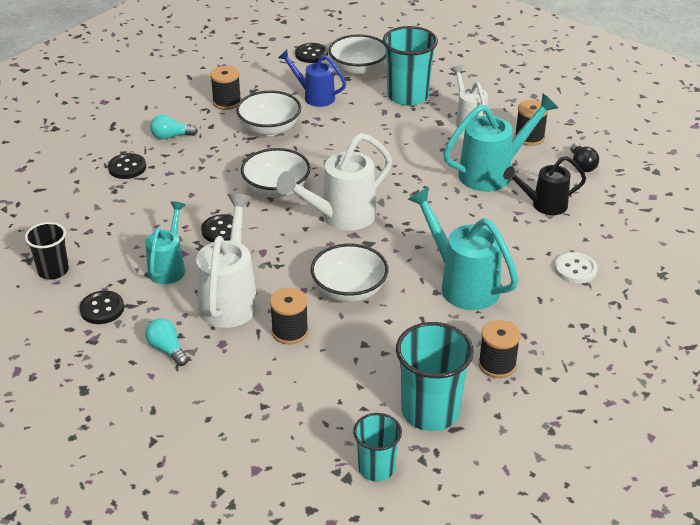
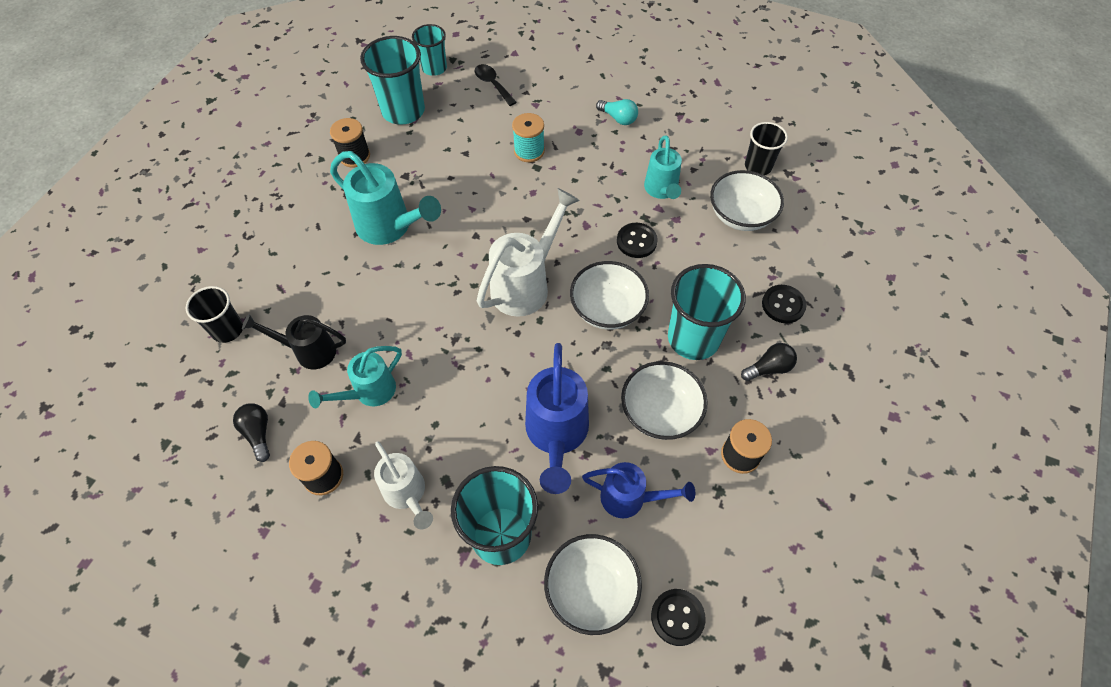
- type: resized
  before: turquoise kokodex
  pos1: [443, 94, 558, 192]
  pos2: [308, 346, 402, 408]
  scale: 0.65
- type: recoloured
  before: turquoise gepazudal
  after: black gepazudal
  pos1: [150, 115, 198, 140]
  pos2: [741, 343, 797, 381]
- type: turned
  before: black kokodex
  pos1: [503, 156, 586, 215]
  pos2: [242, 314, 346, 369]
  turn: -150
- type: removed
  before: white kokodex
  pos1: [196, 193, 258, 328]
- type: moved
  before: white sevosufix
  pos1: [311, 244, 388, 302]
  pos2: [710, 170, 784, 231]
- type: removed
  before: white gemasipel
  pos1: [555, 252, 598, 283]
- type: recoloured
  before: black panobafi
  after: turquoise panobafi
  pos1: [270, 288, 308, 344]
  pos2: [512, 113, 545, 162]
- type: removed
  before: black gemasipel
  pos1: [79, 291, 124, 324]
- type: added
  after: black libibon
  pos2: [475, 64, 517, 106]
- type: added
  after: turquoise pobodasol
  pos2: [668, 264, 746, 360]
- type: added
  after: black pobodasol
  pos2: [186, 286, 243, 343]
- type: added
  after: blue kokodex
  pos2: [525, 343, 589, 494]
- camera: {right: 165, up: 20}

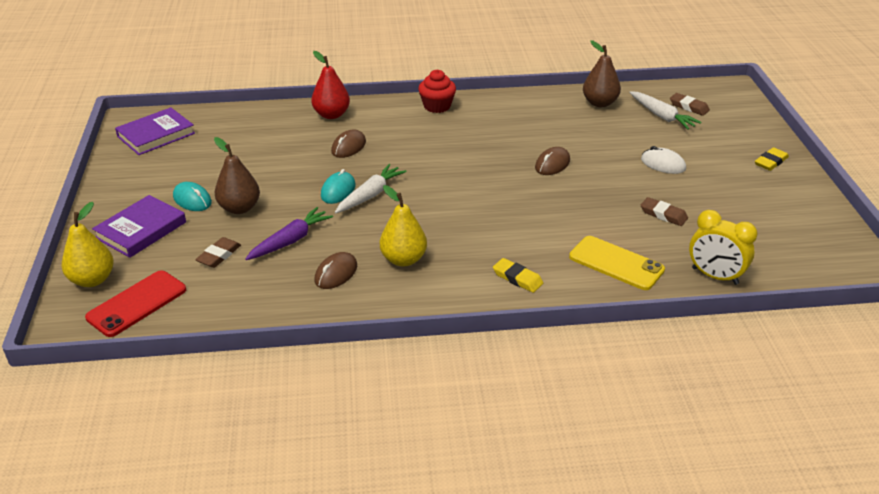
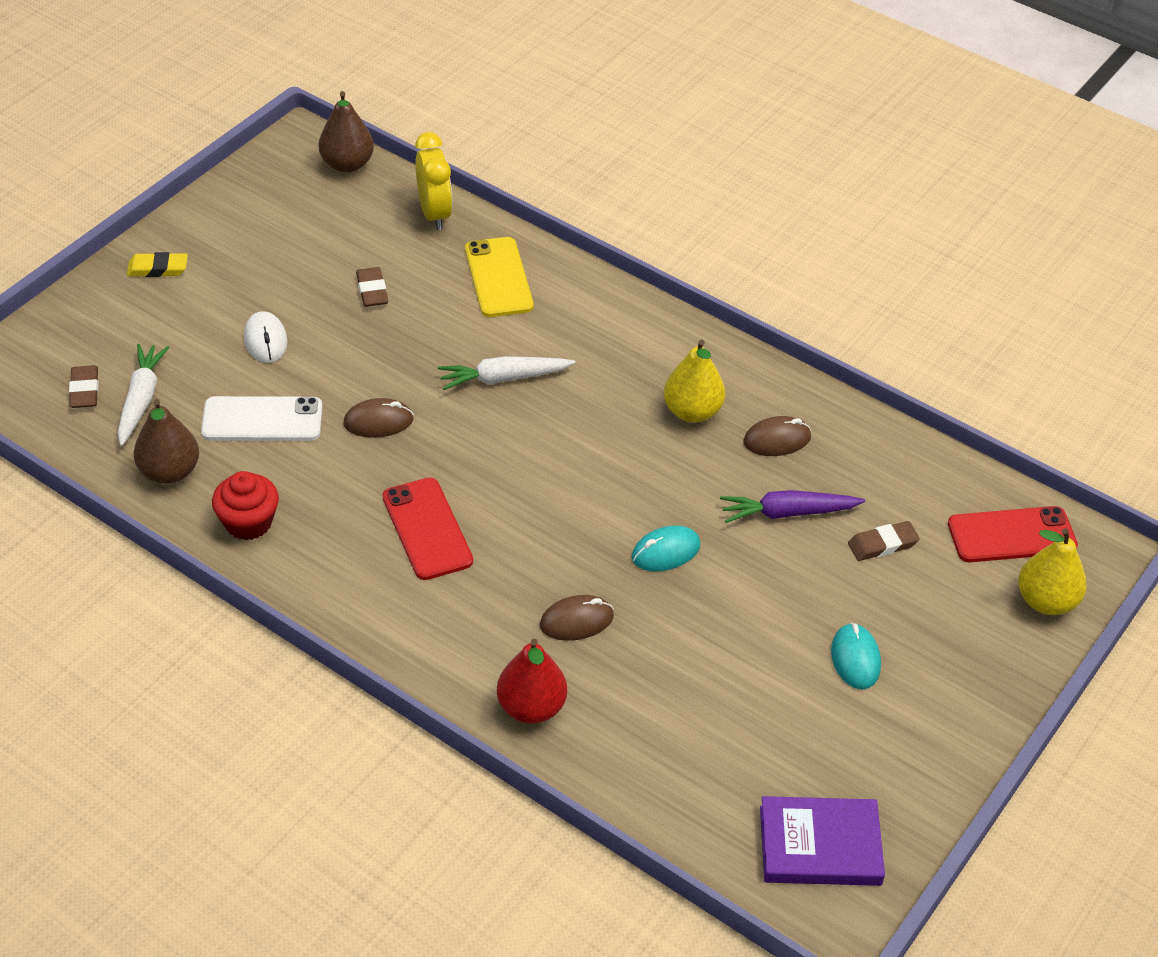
- type: moved
  before: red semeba
  pos1: [418, 70, 456, 113]
  pos2: [212, 471, 279, 540]
- type: moved
  before: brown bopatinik
  pos1: [214, 137, 260, 214]
  pos2: [319, 91, 374, 173]
- type: moved
  before: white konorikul
  pos1: [335, 164, 407, 213]
  pos2: [438, 356, 575, 390]
- type: removed
  before: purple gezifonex
  pos1: [92, 195, 186, 258]
- type: removed
  before: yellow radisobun
  pos1: [493, 258, 543, 293]
- type: added
  after: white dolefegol
  pos2: [201, 396, 322, 441]
- type: added
  after: red dolefegol
  pos2: [382, 478, 473, 580]
- camera: {right: -140, up: 10}

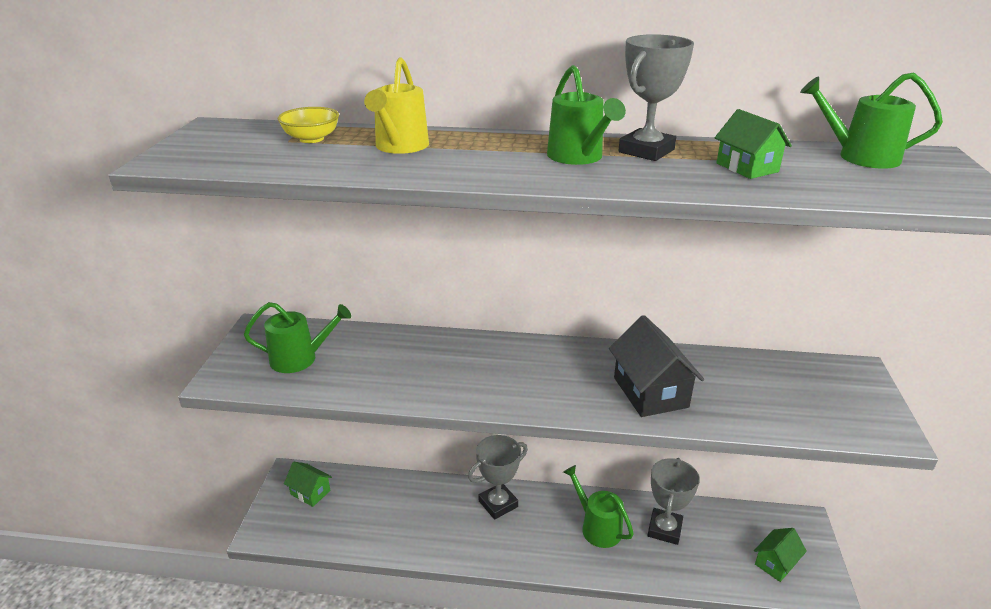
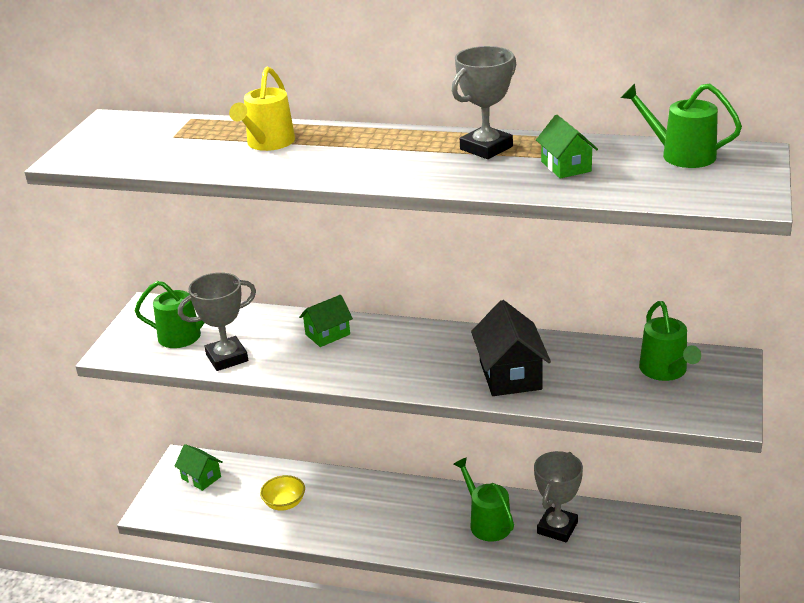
- type: moved
  before: green kokodex
  pos1: [547, 65, 626, 165]
  pos2: [639, 301, 701, 381]
- type: moved
  before: yellow sevosufix
  pos1: [278, 107, 339, 143]
  pos2: [260, 475, 305, 511]
- type: moved
  before: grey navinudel
  pos1: [468, 435, 528, 520]
  pos2: [178, 272, 256, 371]
- type: moved
  before: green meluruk
  pos1: [754, 528, 807, 582]
  pos2: [299, 295, 353, 347]
- camera: {right: 10, up: 0}

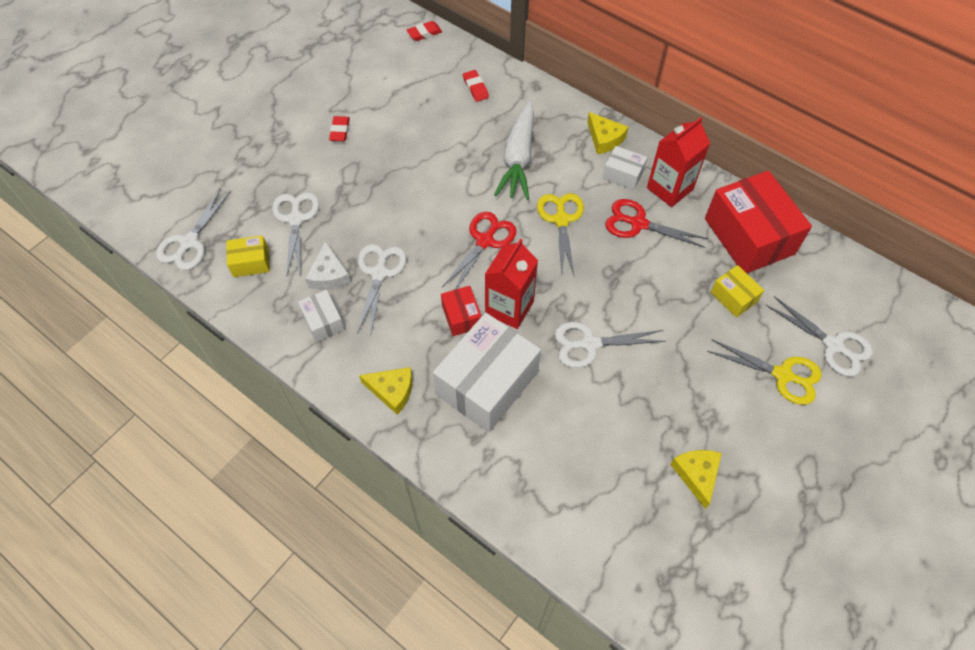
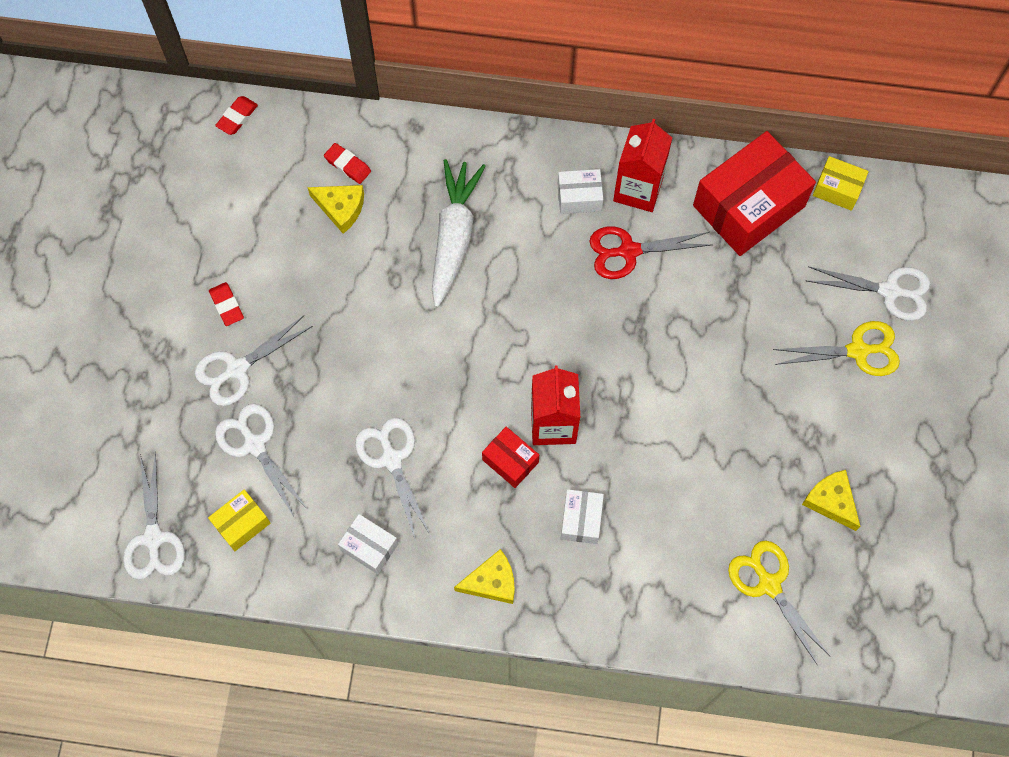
- type: turned
  before: white konorikul
  pos1: [494, 101, 534, 200]
  pos2: [432, 159, 486, 307]
  turn: -150
- type: moved
  before: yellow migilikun
  pos1: [587, 112, 628, 154]
  pos2: [307, 185, 364, 234]
- type: turned
  before: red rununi
  pos1: [705, 170, 812, 273]
  pos2: [693, 131, 816, 256]
  turn: -75
- type: moved
  before: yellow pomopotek
  pos1: [537, 193, 584, 277]
  pos2: [728, 540, 830, 664]
- type: removed
  before: red pomopotek
  pos1: [442, 212, 517, 289]
- type: removed
  before: white migilikun
  pos1: [305, 241, 351, 290]
- type: moved
  before: yellow rununi
  pos1: [710, 265, 764, 318]
  pos2: [813, 156, 869, 211]
- type: resized
  before: white rununi
  pos1: [433, 313, 541, 432]
  pos2: [561, 489, 604, 544]
  scale: 0.47
- type: moved
  before: white pomopotek
  pos1: [555, 322, 666, 368]
  pos2: [194, 316, 313, 406]
- camera: {right: -30, up: 10}

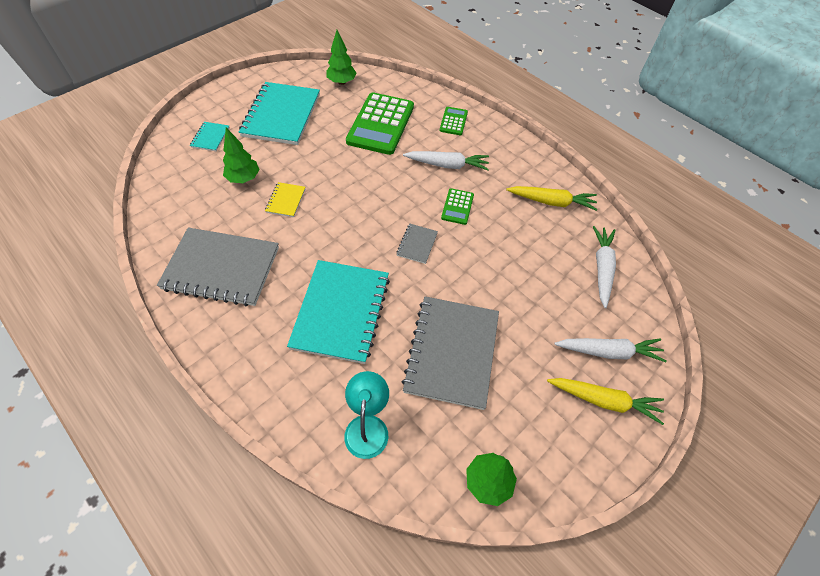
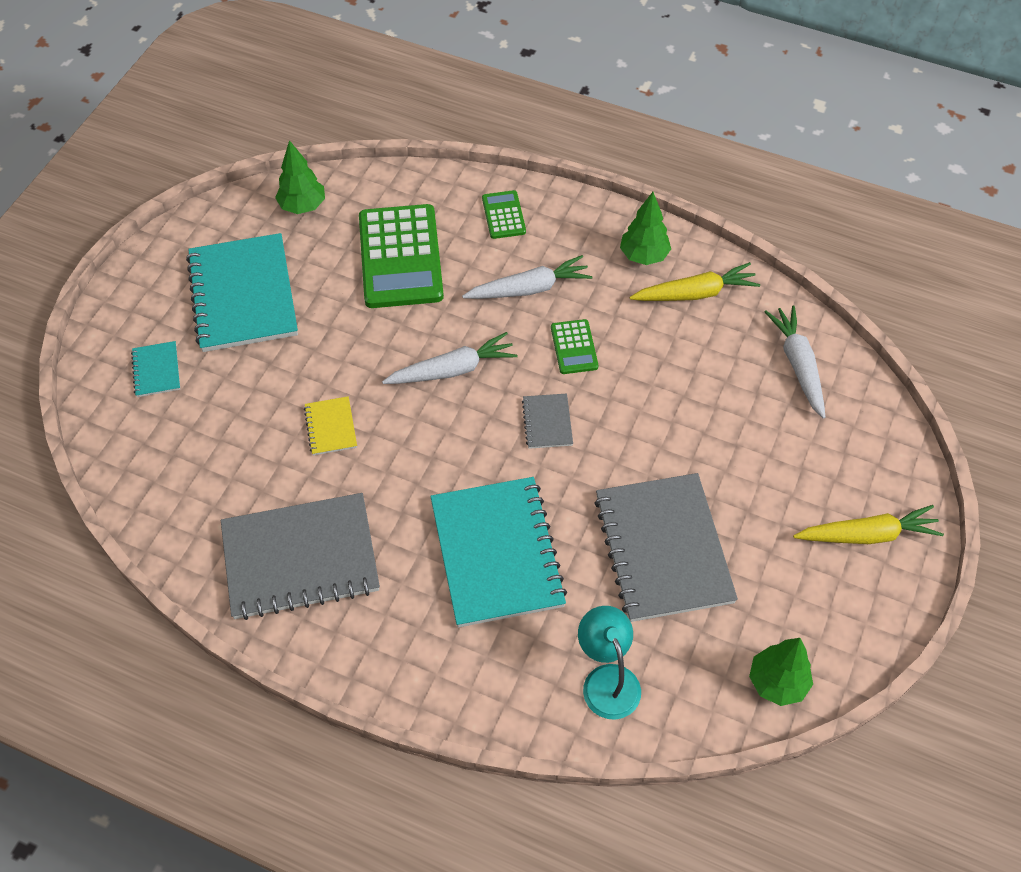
- type: moved
  before: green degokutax
  pos1: [223, 128, 260, 183]
  pos2: [620, 192, 671, 265]
- type: moved
  before: white konorikul
  pos1: [554, 338, 667, 362]
  pos2: [382, 332, 518, 384]
- camera: {right: -20, up: 0}

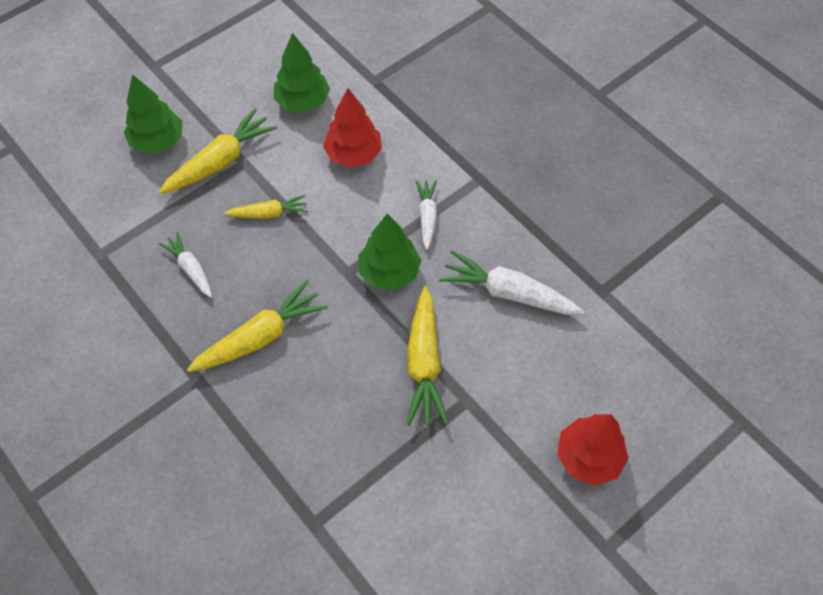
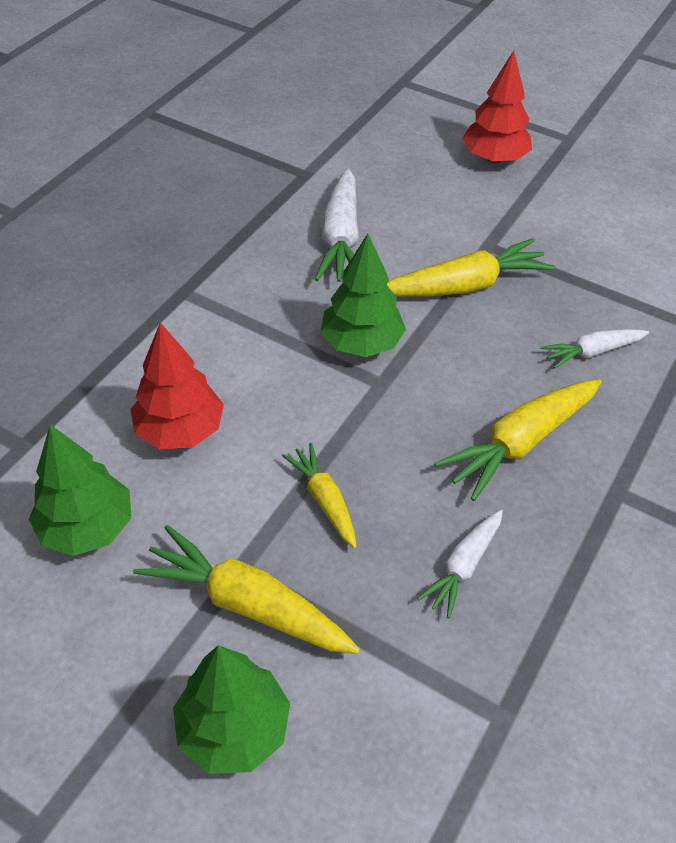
- type: moved
  before: white konorikul
  pos1: [416, 180, 437, 250]
  pos2: [541, 329, 649, 369]
- type: turned
  before: yellow konorikul
  pos1: [187, 280, 328, 372]
  pos2: [434, 379, 601, 501]
  turn: -75
- camera: {right: -110, up: -10}

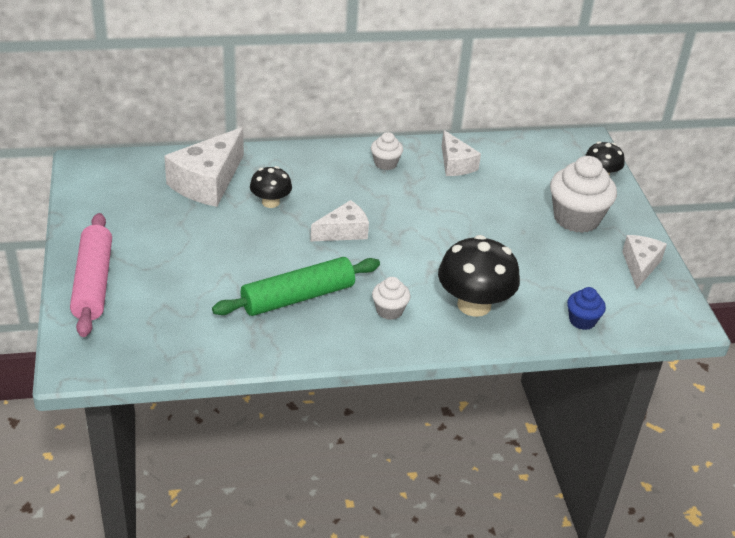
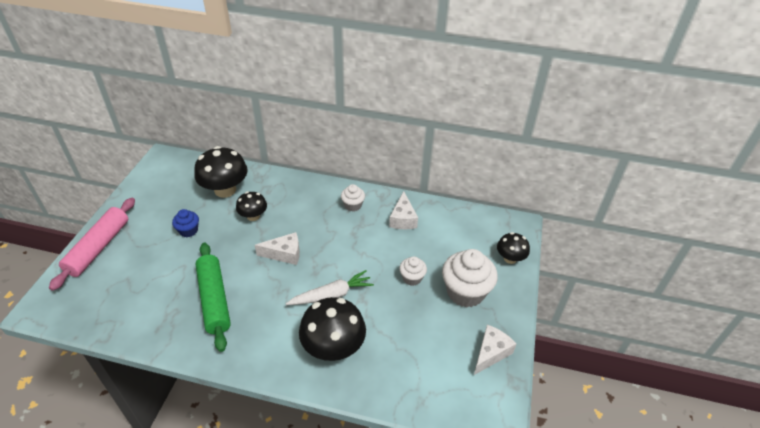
- type: replaced
  before: white migilikun
  after: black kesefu
  pos1: [164, 127, 244, 207]
  pos2: [194, 146, 248, 198]
- type: turned
  before: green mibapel
  pos1: [212, 257, 380, 316]
  pos2: [195, 243, 231, 352]
  turn: 75
- type: moved
  before: white semeba
  pos1: [372, 277, 410, 320]
  pos2: [399, 256, 427, 286]
- type: moved
  before: blue semeba
  pos1: [567, 287, 606, 330]
  pos2: [172, 209, 199, 237]
- type: added
  after: white konorikul
  pos2: [286, 270, 374, 305]
- camera: {right: 25, up: 5}

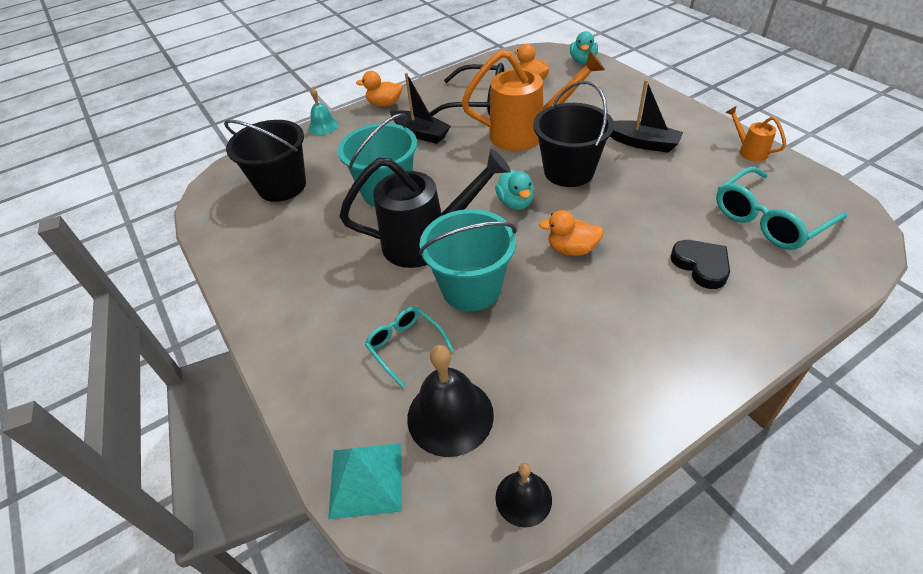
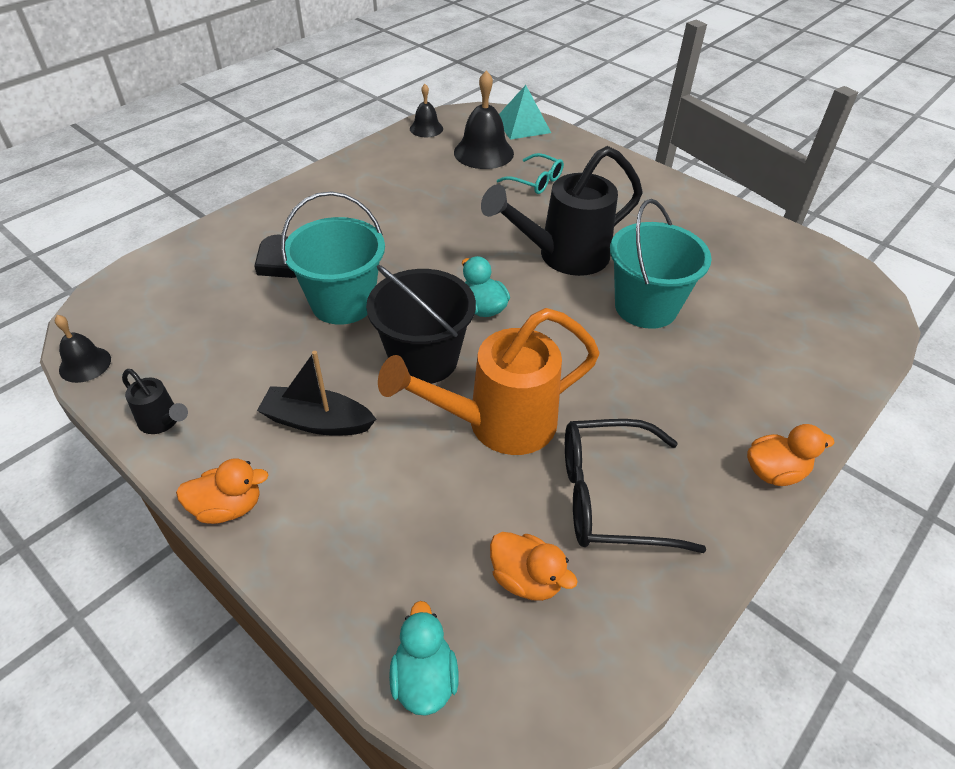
- type: removed
  before: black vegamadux
  pos1: [390, 73, 451, 144]
- type: removed
  before: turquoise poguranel
  pos1: [308, 88, 339, 135]
- type: recoloured
  before: orange kokodex
  after: black kokodex
  pos1: [725, 106, 786, 161]
  pos2: [122, 369, 188, 434]
- type: removed
  before: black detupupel
  pos1: [224, 120, 306, 202]
- type: removed
  before: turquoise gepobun
  pos1: [716, 167, 847, 250]
- type: moved
  before: turquoise detupupel
  pos1: [419, 209, 517, 311]
  pos2: [281, 191, 385, 325]
- type: moved
  before: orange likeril
  pos1: [539, 210, 604, 256]
  pos2: [176, 458, 269, 524]
- type: added
  after: black poguranel
  pos2: [55, 315, 111, 383]
- camera: {right: 160, up: 0}

